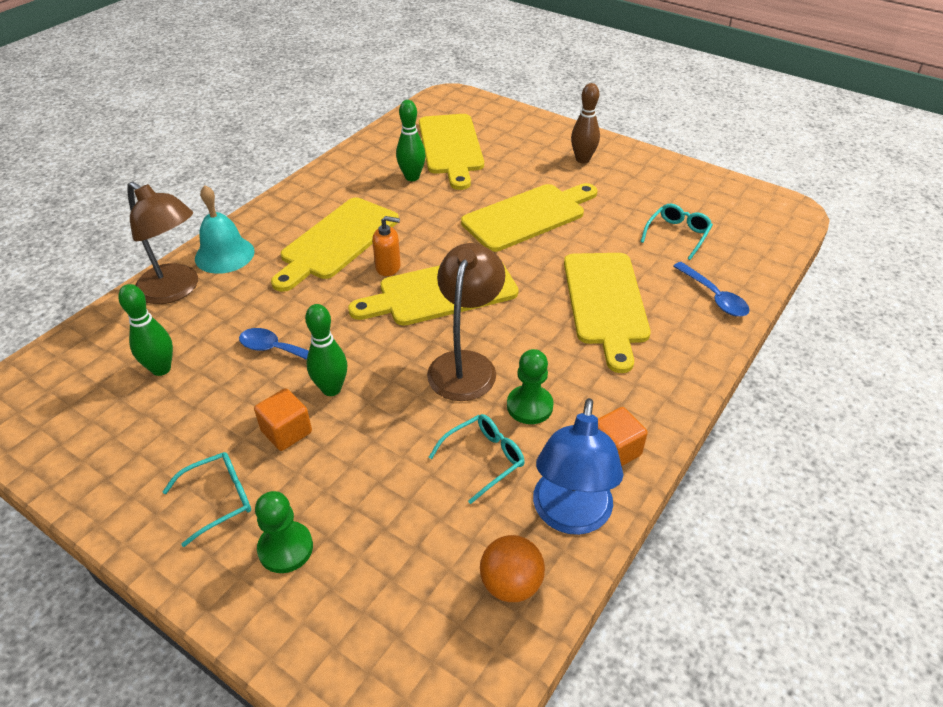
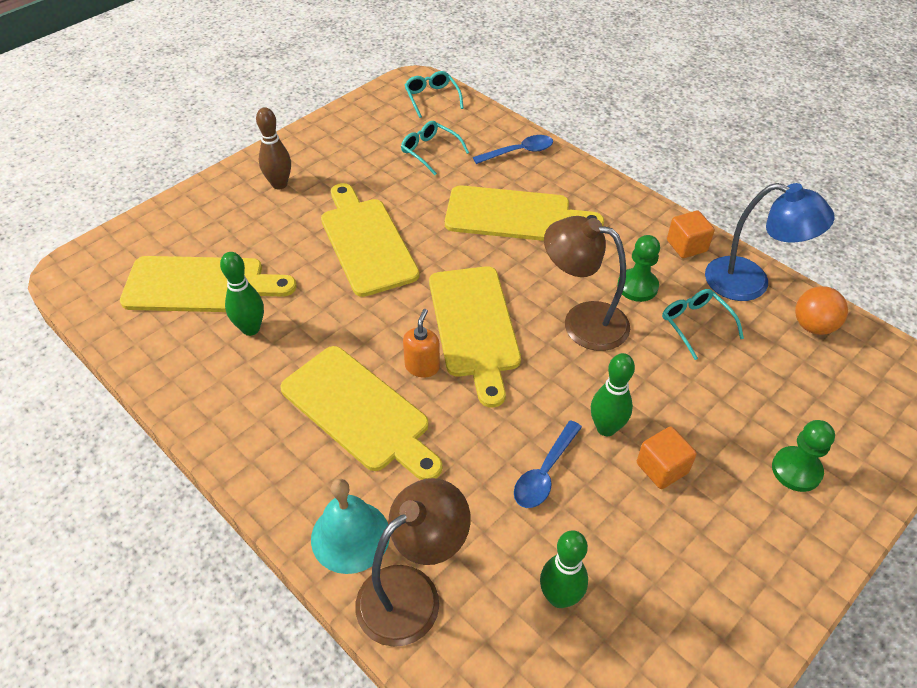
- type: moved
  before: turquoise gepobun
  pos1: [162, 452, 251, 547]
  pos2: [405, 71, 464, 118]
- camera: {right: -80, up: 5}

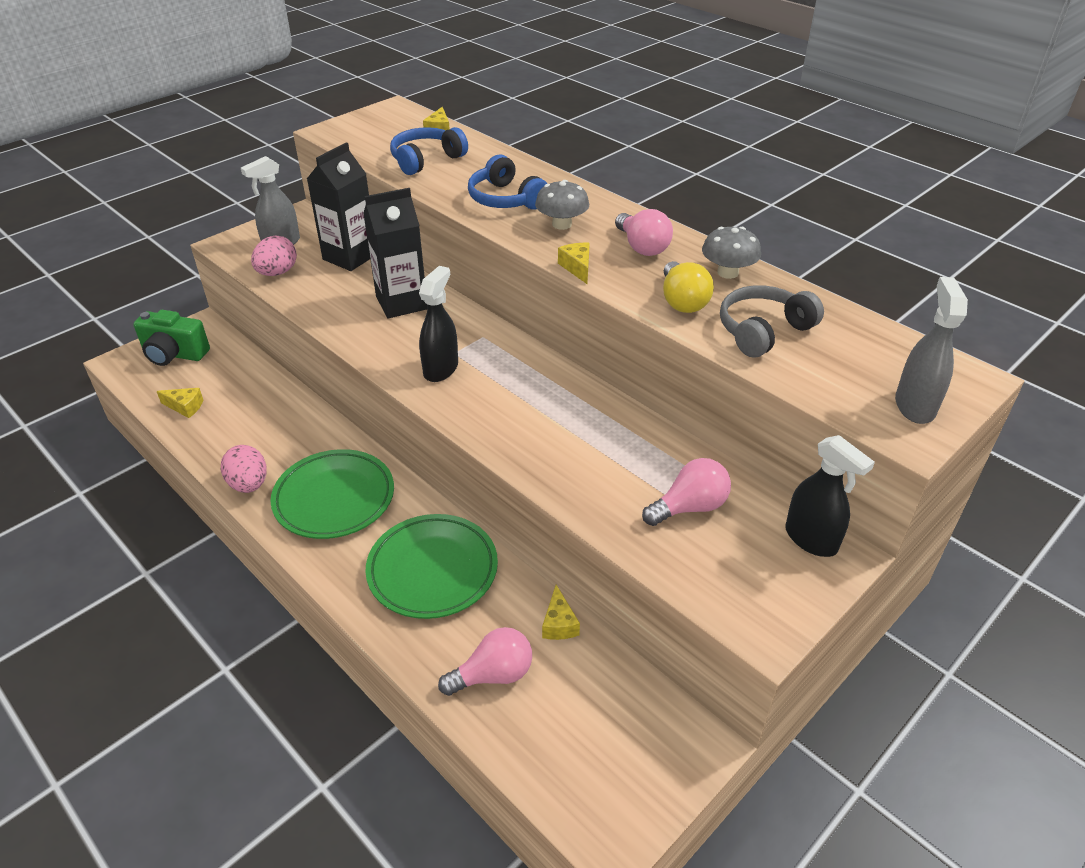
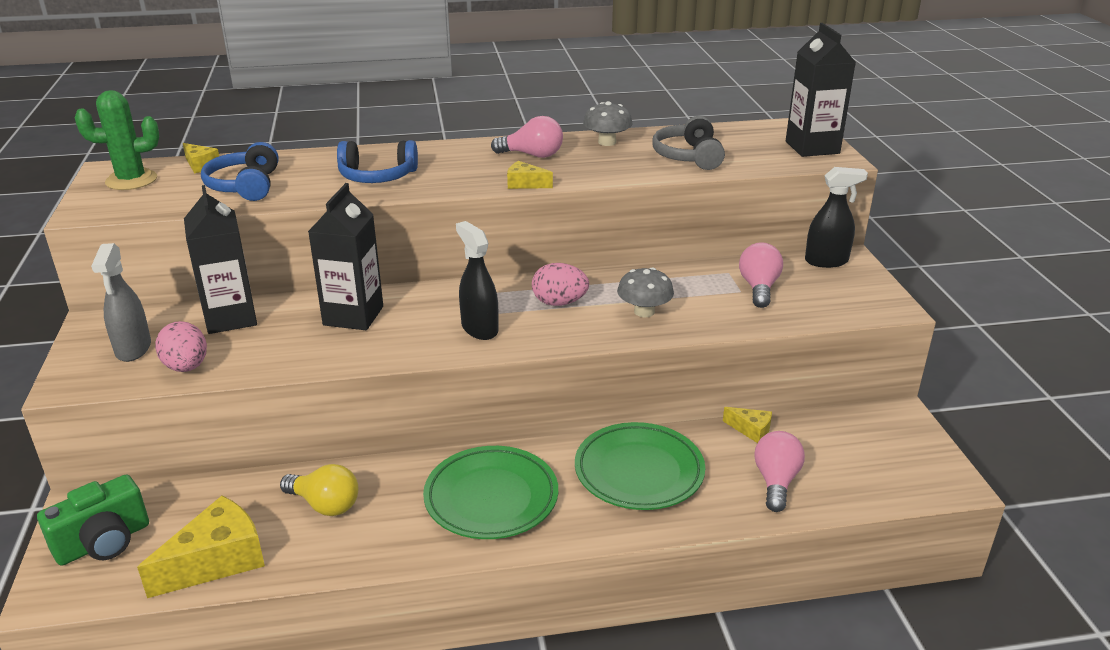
- type: moved
  before: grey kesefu
  pos1: [535, 180, 589, 230]
  pos2: [617, 267, 674, 317]
- type: moved
  before: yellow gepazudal
  pos1: [663, 261, 714, 313]
  pos2: [280, 464, 358, 516]
- type: replaced
  before: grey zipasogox
  after: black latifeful
  pos1: [895, 277, 968, 424]
  pos2: [786, 23, 856, 157]
- type: resized
  before: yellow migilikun
  pos1: [156, 388, 203, 418]
  pos2: [137, 496, 265, 598]
  scale: 1.98
- type: moved
  before: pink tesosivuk
  pos1: [221, 445, 267, 493]
  pos2: [532, 263, 589, 306]
- type: added
  after: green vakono
  pos2: [75, 90, 159, 190]
- camera: {right: -55, up: -10}

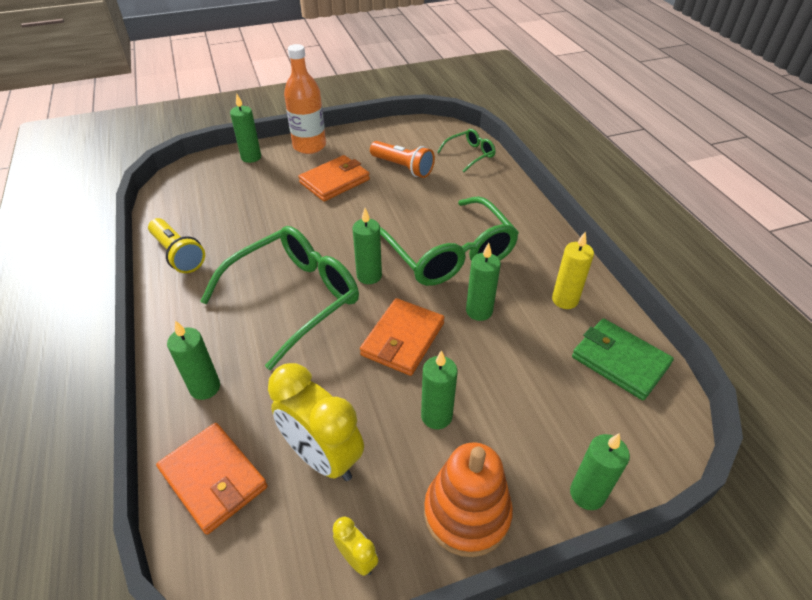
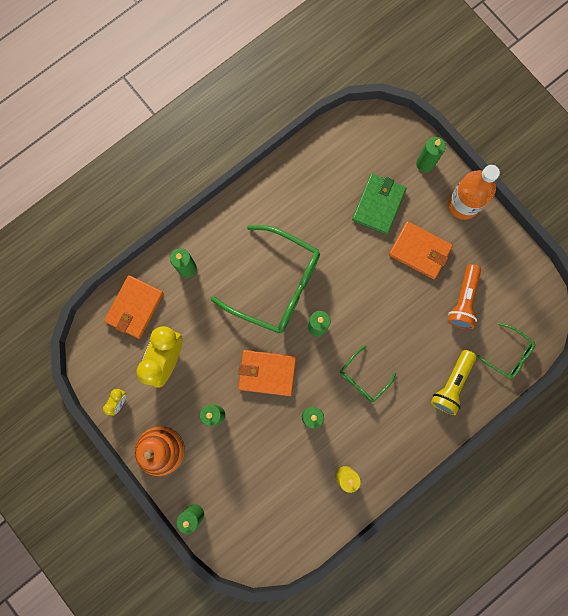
- type: resized
  before: green gepobun
  pos1: [380, 196, 519, 286]
  pos2: [340, 345, 396, 402]
  scale: 0.48
- type: moved
  before: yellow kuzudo
  pos1: [148, 218, 205, 273]
  pos2: [431, 350, 476, 415]
- type: moved
  before: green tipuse
  pos1: [572, 318, 674, 400]
  pos2: [352, 174, 406, 235]
- camera: {right: 70, up: 35}

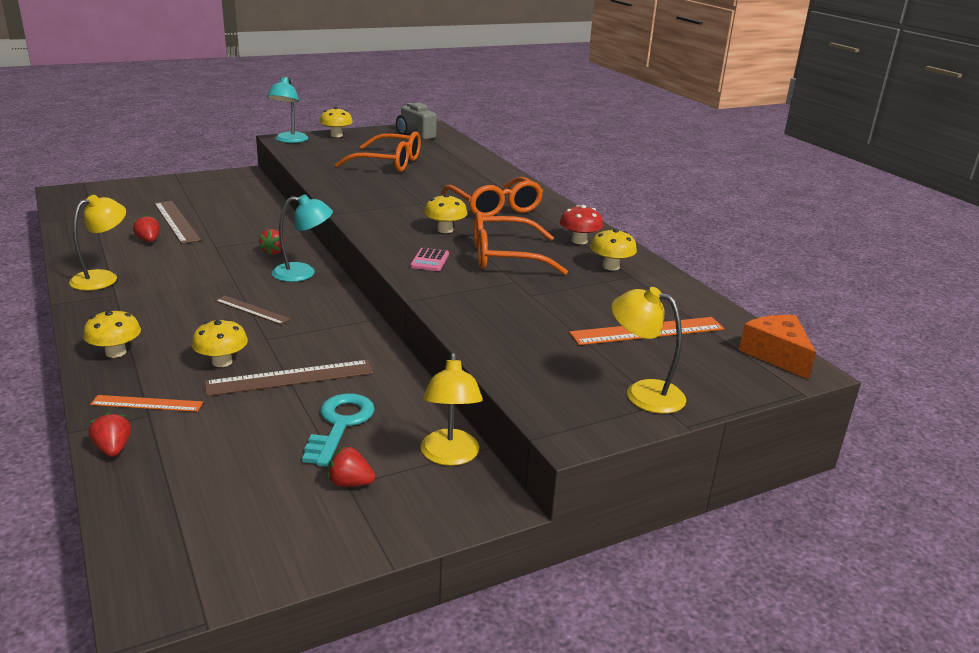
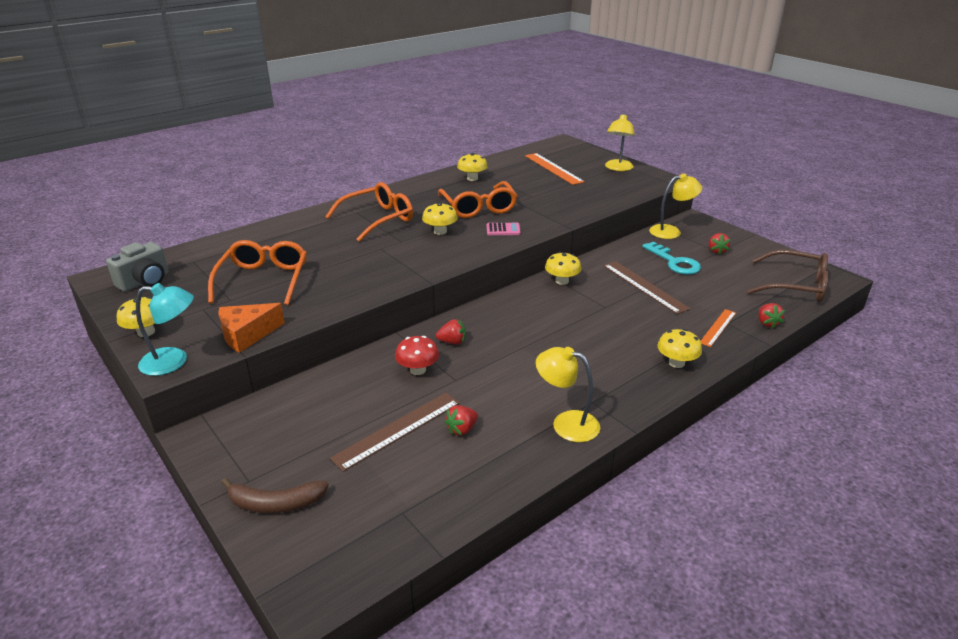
- type: removed
  before: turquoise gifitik
  pos1: [272, 194, 333, 282]
- type: moved
  before: red kesefu
  pos1: [560, 205, 603, 244]
  pos2: [395, 336, 439, 375]
- type: removed
  before: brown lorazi
  pos1: [215, 296, 291, 325]
- type: moved
  before: orange migilikun
  pos1: [739, 315, 816, 380]
  pos2: [218, 303, 285, 353]
- type: moved
  before: yellow kesefu
  pos1: [192, 319, 248, 367]
  pos2: [545, 252, 581, 285]
- type: turned
  before: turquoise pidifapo
  pos1: [302, 393, 375, 467]
  pos2: [642, 242, 701, 275]
  turn: -120
- type: turned
  before: orange lorazi
  pos1: [90, 395, 203, 412]
  pos2: [701, 309, 736, 347]
  turn: 45
- type: turned
  before: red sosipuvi
  pos1: [89, 412, 131, 457]
  pos2: [758, 303, 785, 329]
  turn: -60
- type: added
  after: brown gepobun
  pos2: [747, 250, 829, 302]
- type: added
  after: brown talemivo
  pos2: [221, 478, 329, 513]
- camera: {right: -100, up: 5}

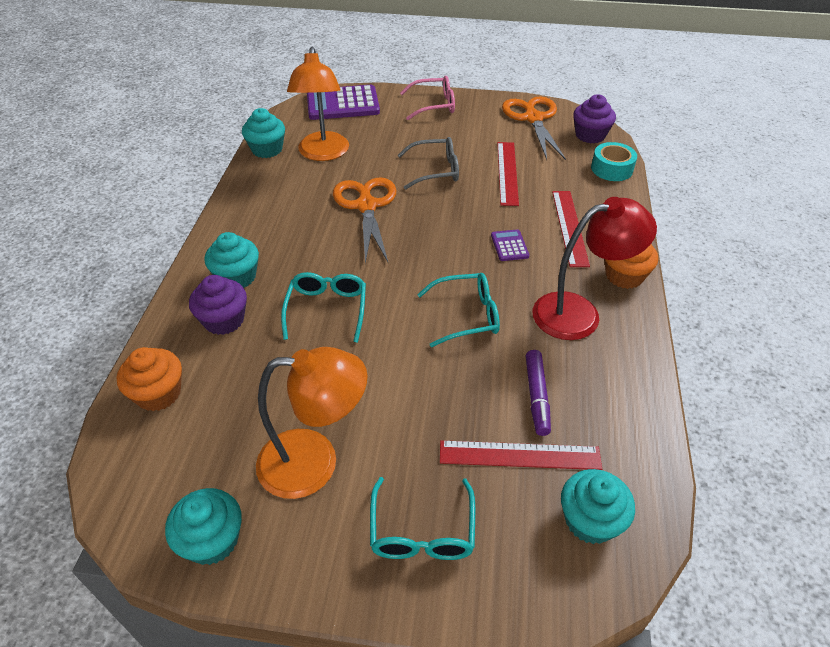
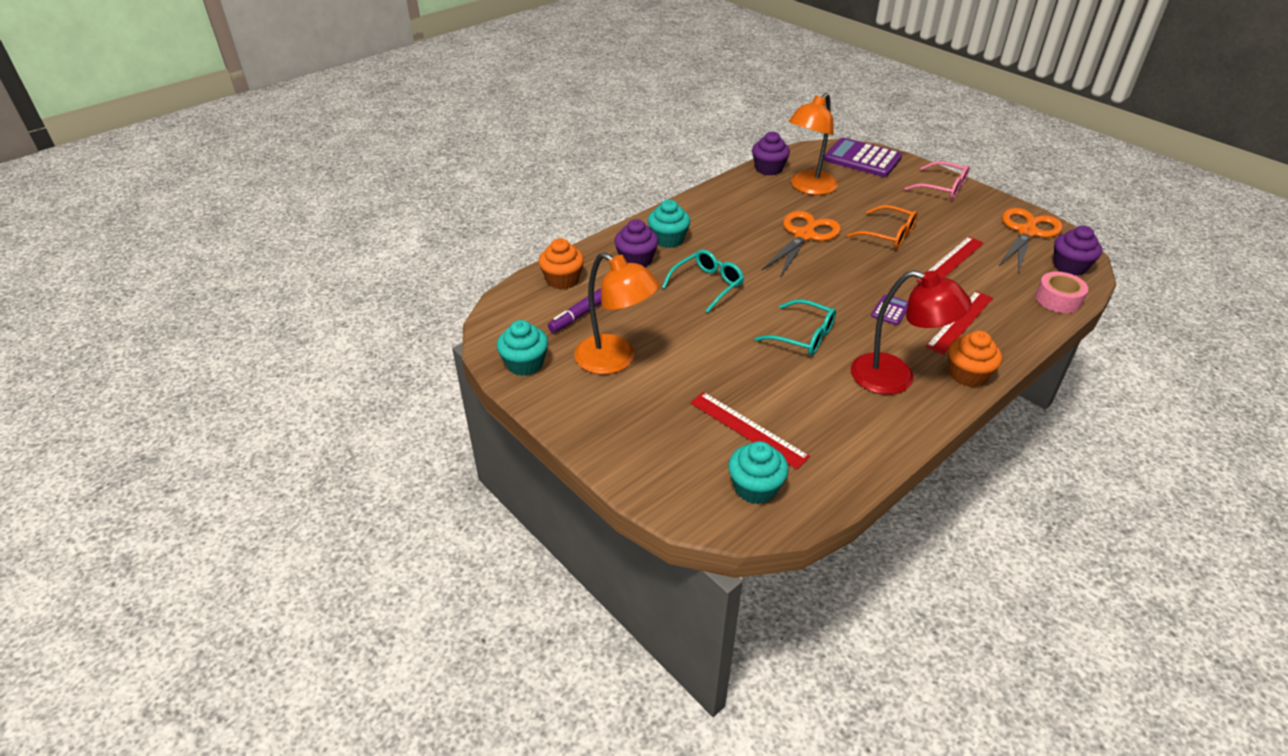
- type: recoloured
  before: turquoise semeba
  after: purple semeba
  pos1: [242, 108, 285, 158]
  pos2: [752, 132, 790, 176]
- type: recoloured
  before: grey gepobun
  after: orange gepobun
  pos1: [398, 137, 459, 190]
  pos2: [847, 205, 917, 249]
- type: recoloured
  before: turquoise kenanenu
  after: pink kenanenu
  pos1: [591, 142, 637, 181]
  pos2: [1035, 272, 1088, 313]
- type: moved
  before: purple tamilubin
  pos1: [525, 350, 551, 436]
  pos2: [548, 289, 601, 333]
- type: removed
  before: turquoise gepobun
  pos1: [370, 477, 475, 560]
- camera: {right: 40, up: -5}

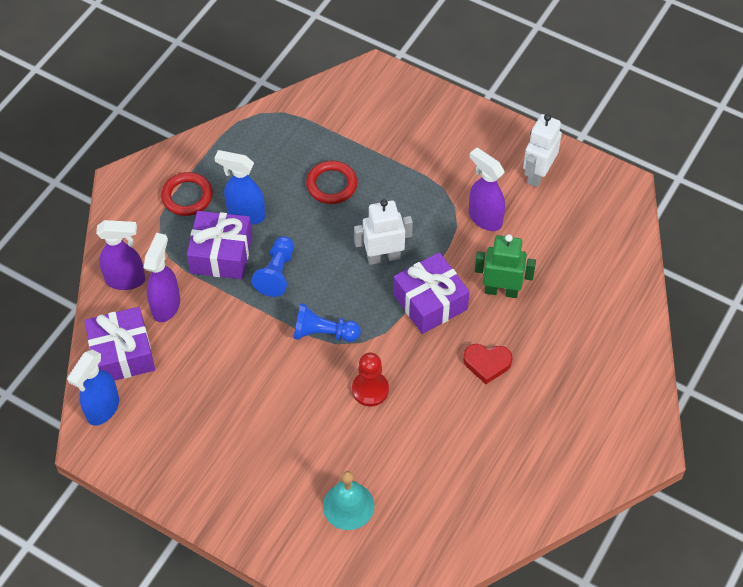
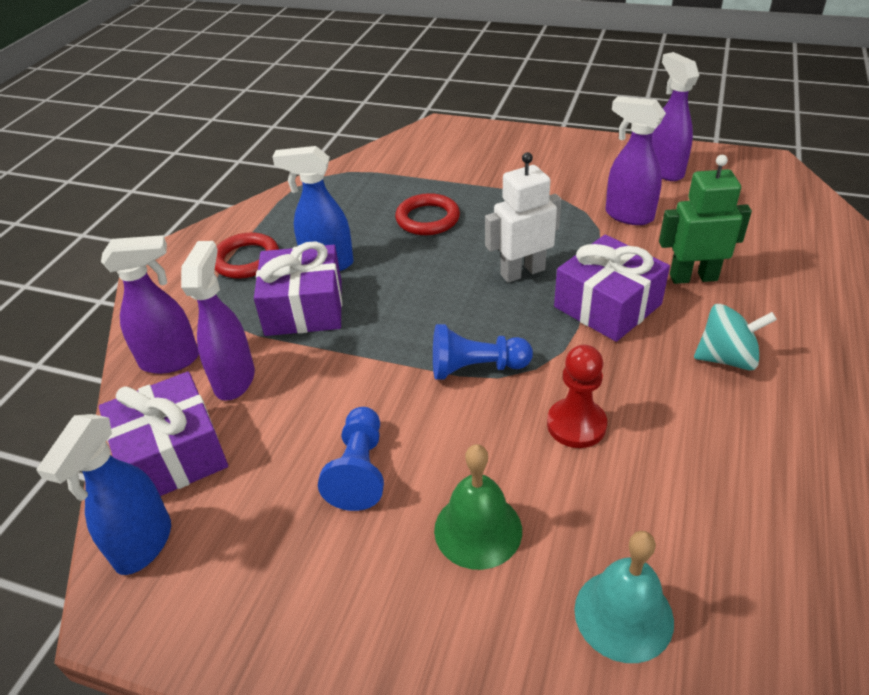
- type: replaced
  before: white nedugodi
  after: purple zipasogox
  pos1: [523, 114, 562, 187]
  pos2: [652, 52, 699, 181]
- type: moved
  before: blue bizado
  pos1: [251, 236, 294, 297]
  pos2: [318, 407, 384, 511]
- type: replaced
  before: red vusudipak
  after: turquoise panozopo
  pos1: [463, 344, 512, 384]
  pos2: [694, 304, 777, 371]
- type: added
  after: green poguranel
  pos2: [434, 444, 522, 570]
- camera: {right: -10, up: -15}

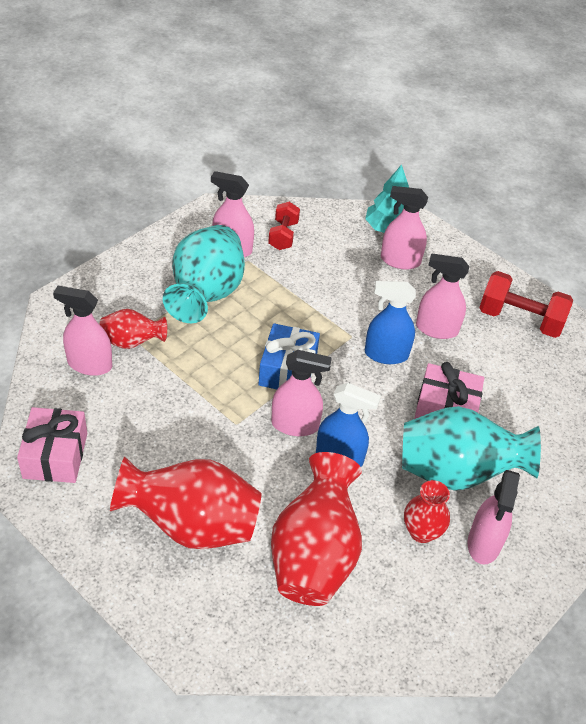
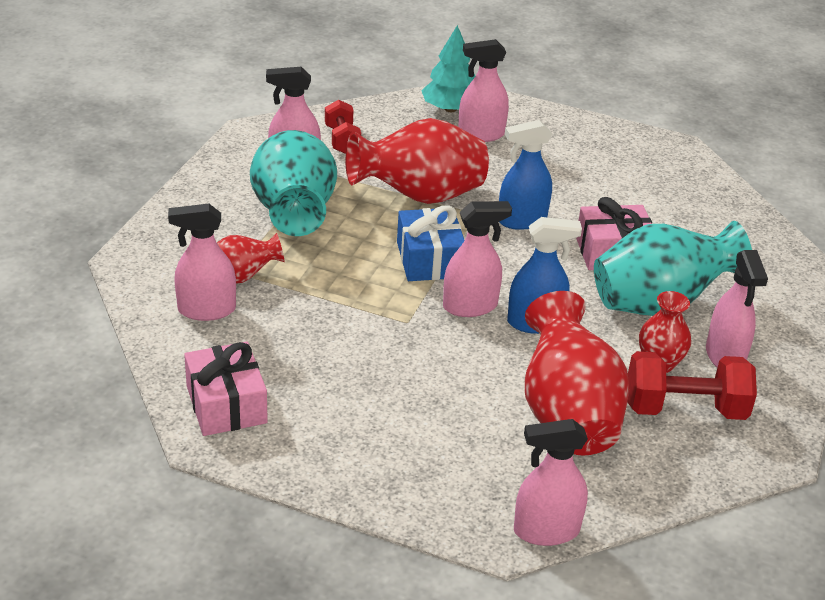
- type: moved
  before: pink zipasogox
  pos1: [416, 253, 469, 339]
  pos2: [514, 419, 588, 546]
- type: moved
  before: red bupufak
  pos1: [479, 271, 573, 338]
  pos2: [628, 351, 757, 420]
- type: moved
  before: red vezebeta
  pos1: [110, 456, 261, 549]
  pos2: [346, 118, 489, 204]
- camera: {right: -20, up: -10}

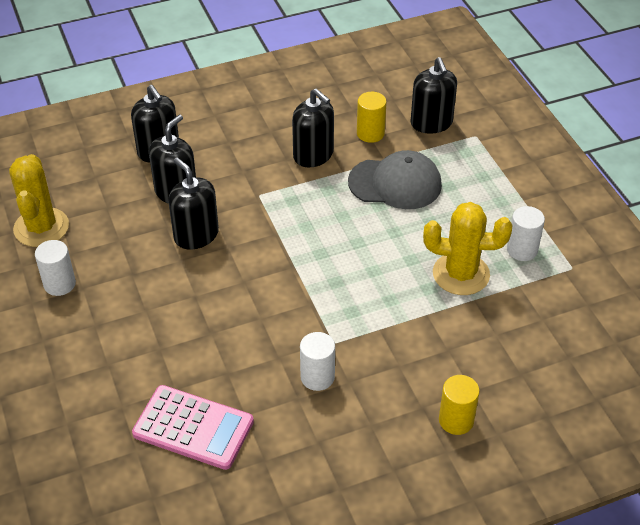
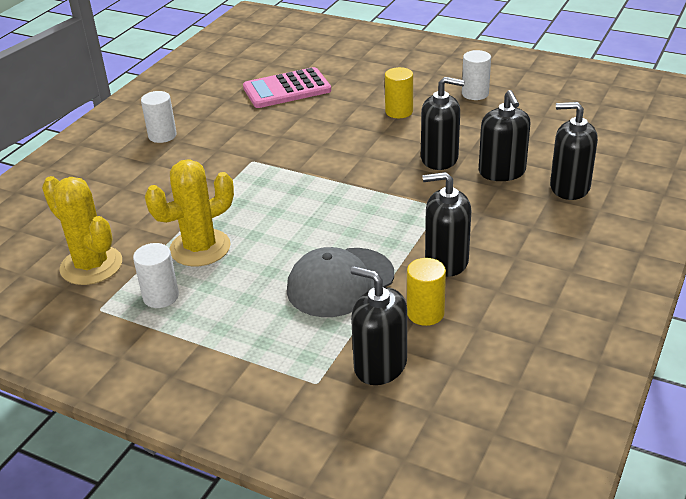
- type: moved
  before: yellow vakono
  pos1: [9, 154, 69, 247]
  pos2: [42, 176, 122, 285]
- type: moved
  before: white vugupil
  pos1: [300, 332, 335, 391]
  pos2: [141, 91, 177, 143]
- type: moved
  before: yellow vugupil
  pos1: [439, 375, 480, 435]
  pos2: [385, 67, 413, 118]
- camera: {right: 140, up: -10}

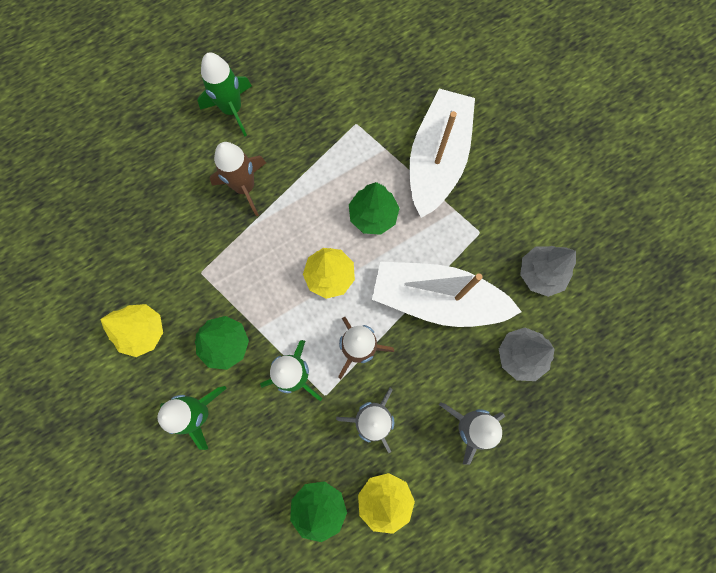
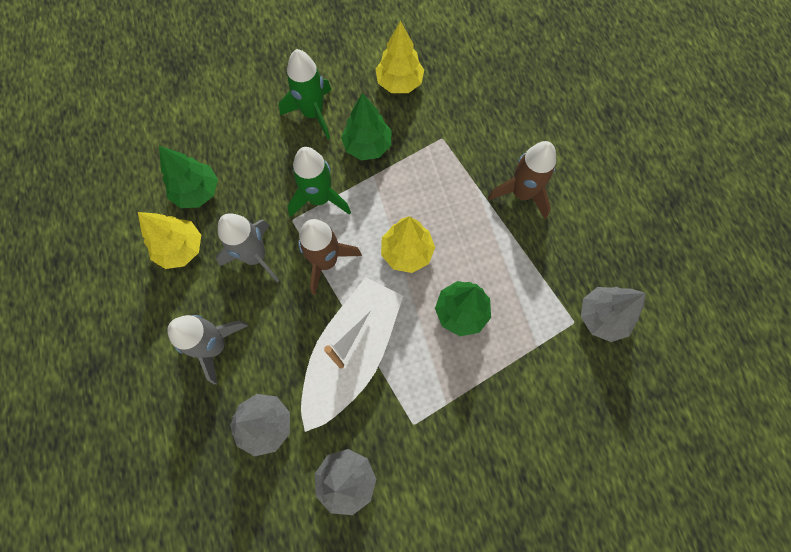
- type: removed
  before: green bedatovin
  pos1: [198, 52, 252, 137]
- type: removed
  before: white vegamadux
  pos1: [409, 89, 475, 218]
- type: added
  after: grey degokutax
  pos2: [581, 287, 646, 342]
- camera: {right: 105, up: -5}

